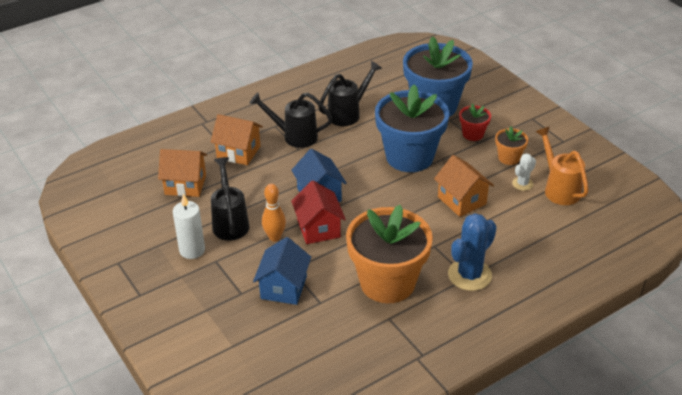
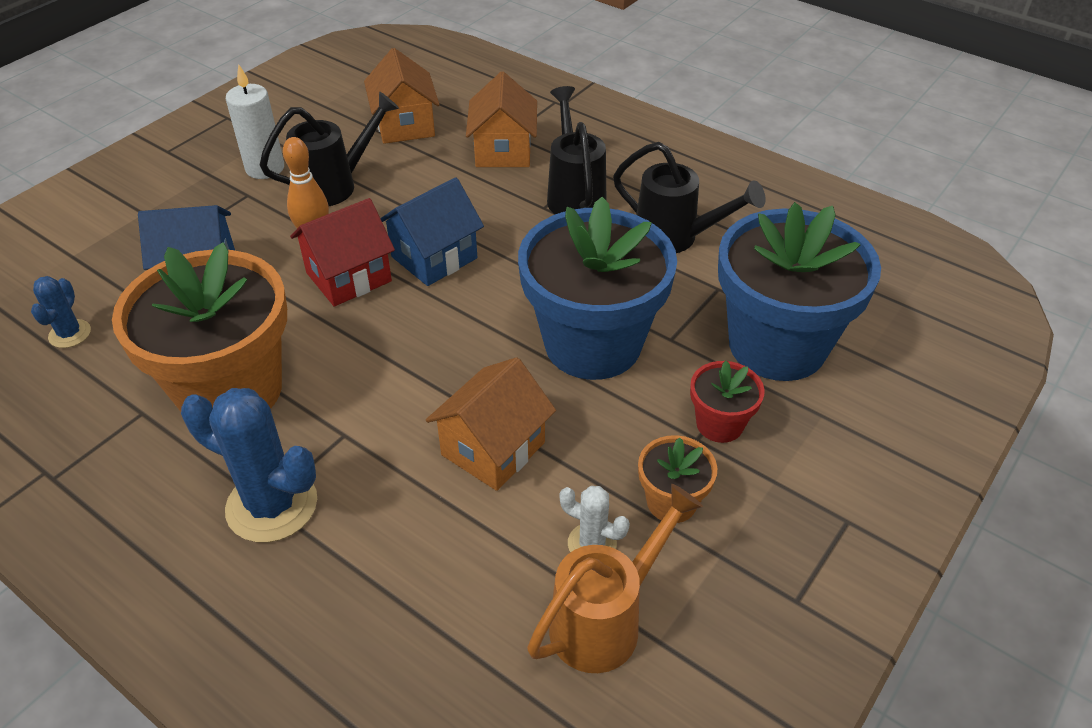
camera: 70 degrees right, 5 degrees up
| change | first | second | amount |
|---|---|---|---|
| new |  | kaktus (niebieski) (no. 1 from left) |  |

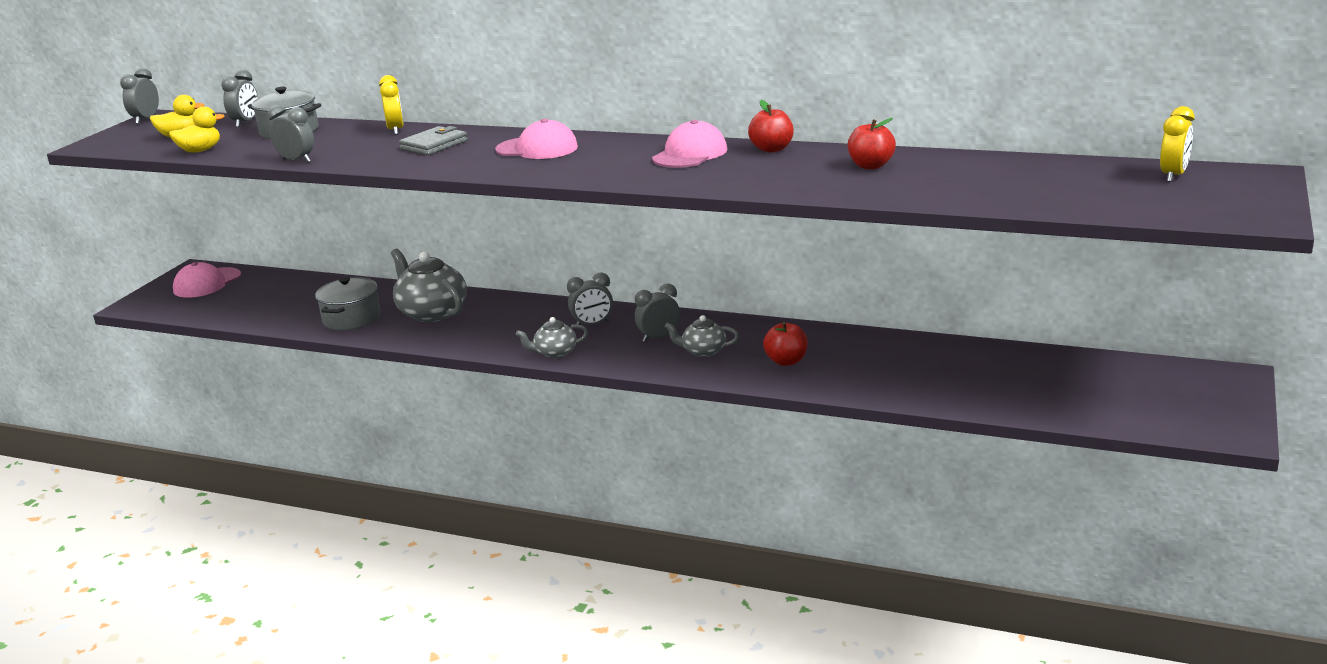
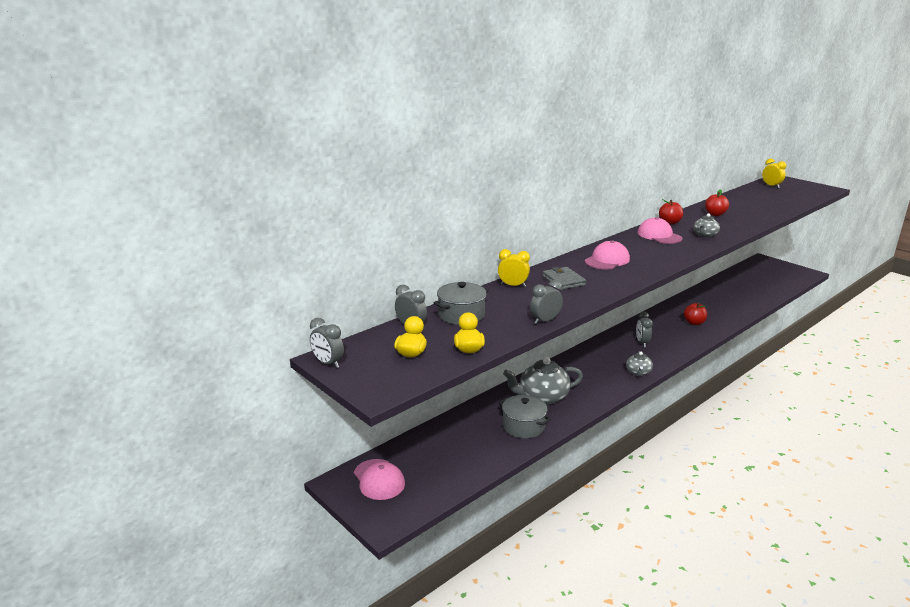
camera: 65 degrees left, 0 degrees up
| change | first | second | amount |
|---|---|---|---|
| gone | budzik (szary) (no. 4 from left) |  |  |
| shifted | imbryk (szary) (no. 3 from left) |  |  |

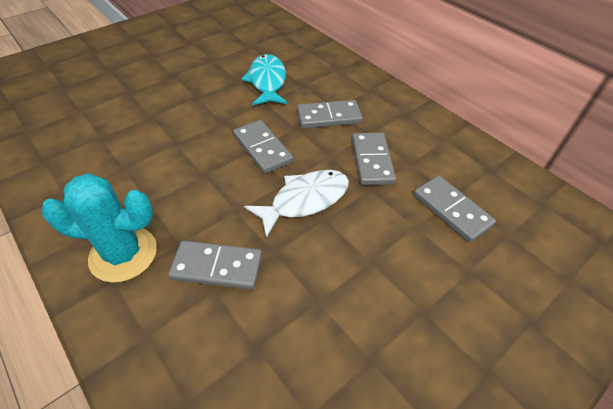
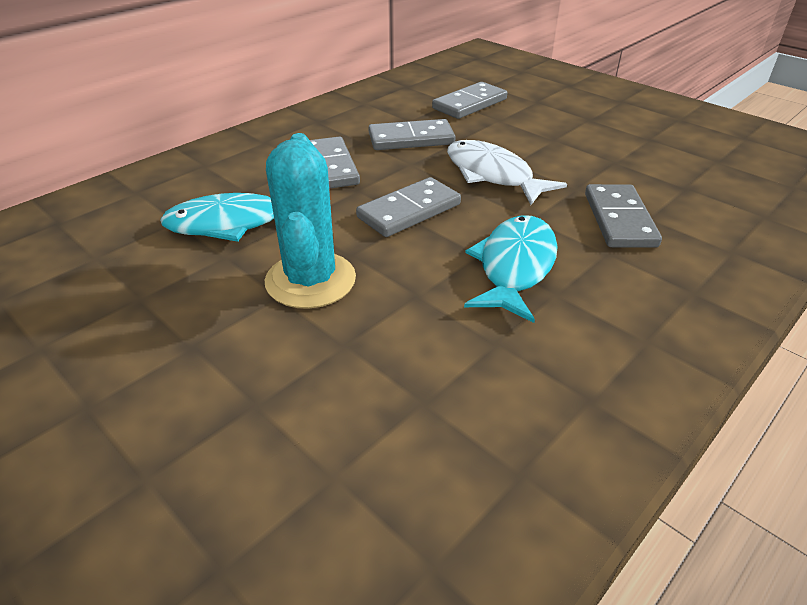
camera: 95 degrees left, 10 degrees down
| change | first | second | amount |
|---|---|---|---|
| shifted | kaktus (turkusowy) |  |  |
| new |  | ryba (turkusowy) (no. 2 from left) |  |

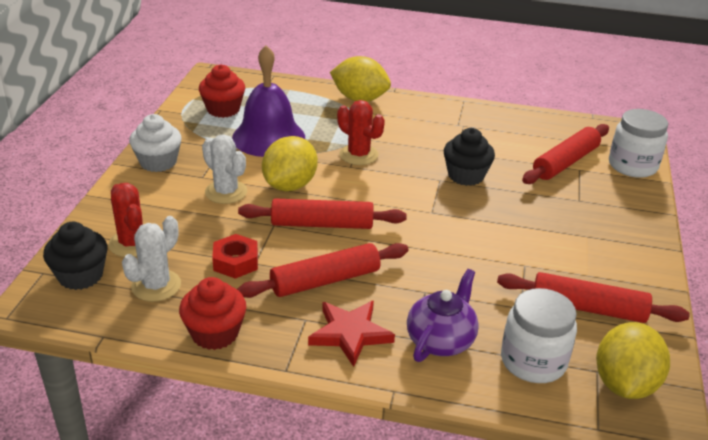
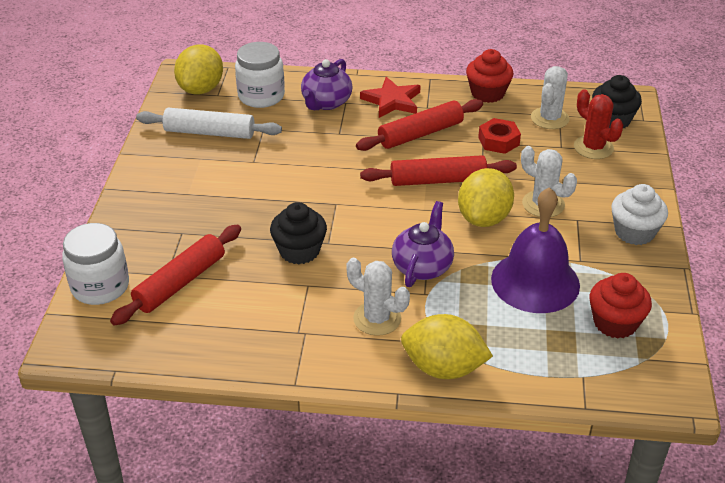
camera: 175 degrees right, 5 degrees up
| change | first | second | amount |
|---|---|---|---|
| swapped | kaktus (czerwony) (no. 2 from left) | imbryk (fioletowy) (no. 2 from left) |  |
| repainted | wałek do ciasta (czerwony) (no. 4 from left) | wałek do ciasta (biały) |  |
| new |  | kaktus (biały) (no. 1 from left) |  |

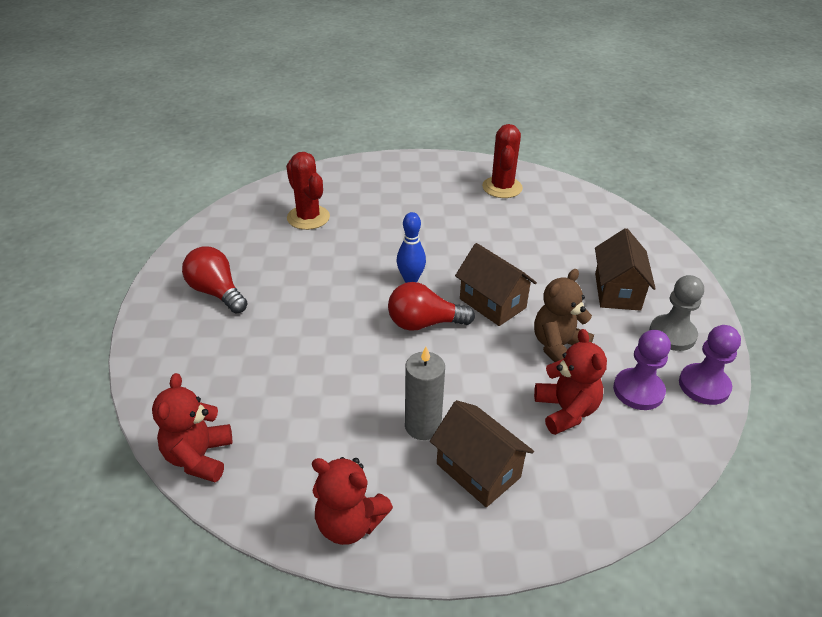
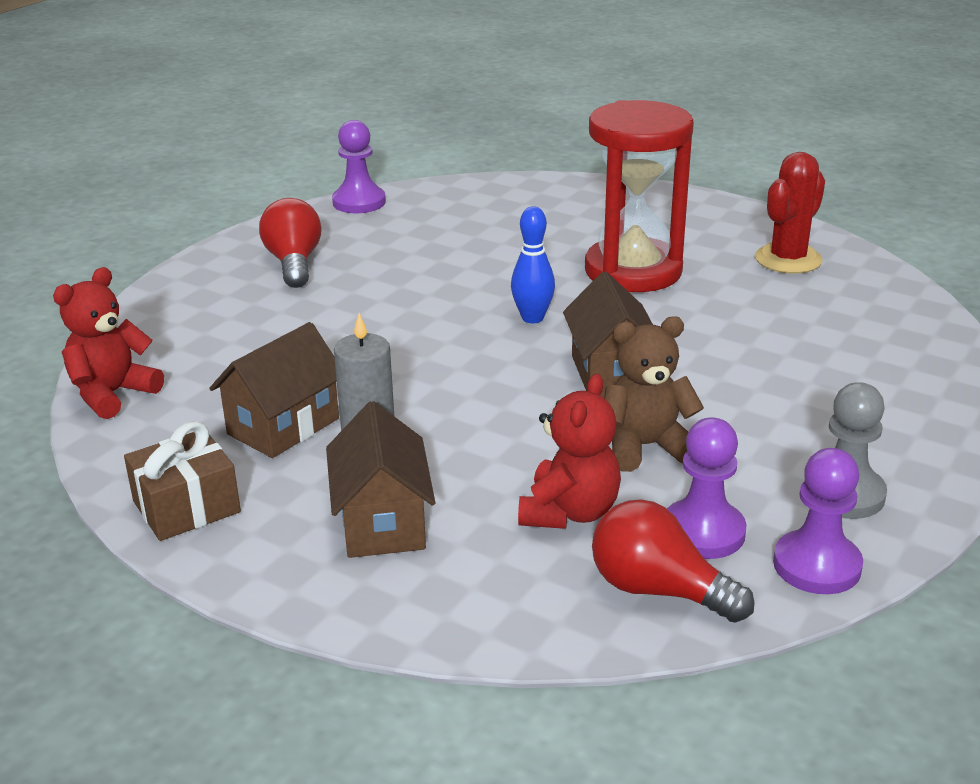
camera: 35 degrees right, 10 degrees down
| change | first | second | amount |
|---|---|---|---|
| gone | kaktus (czerwony) (no. 1 from left) |  |  |
| shifted | domek (brązowy) (no. 3 from left in the first image) | domek (brązowy) (no. 1 from left) |  |
| shifted | żarówka (czerwony) (no. 2 from left) |  |  |
| swapped | miś (czerwony) (no. 2 from left) | prezent (brązowy) |  |
| new |  | klepsydra (czerwony) |  |
| new |  | pionek (fioletowy) (no. 1 from left) |  |

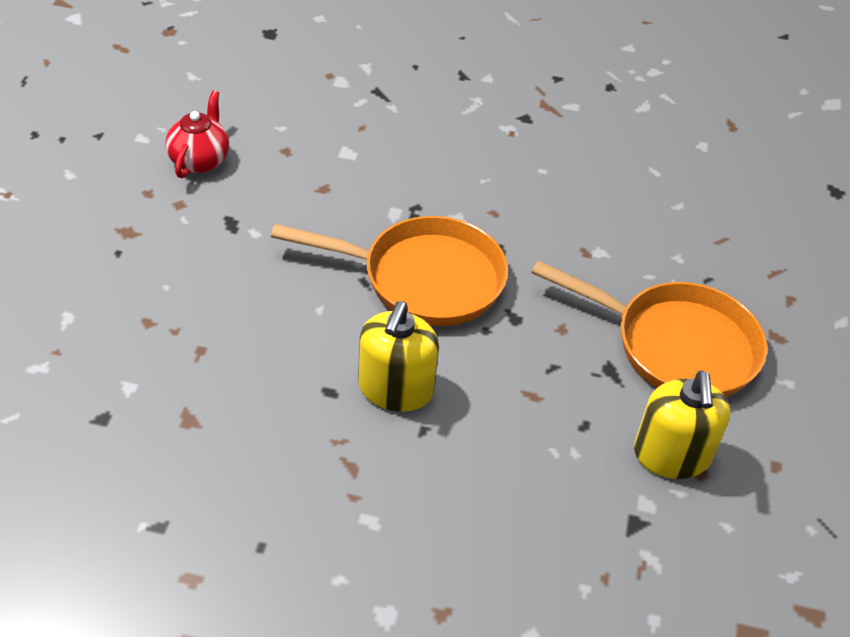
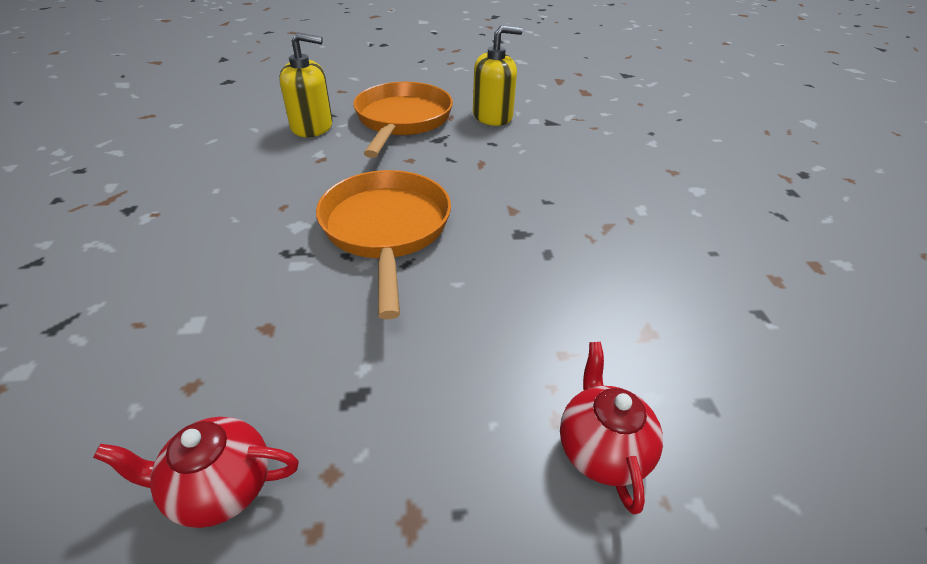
camera: 105 degrees left, 5 degrees down
| change | first | second | amount |
|---|---|---|---|
| shifted | dozownik mydła (żółty) (no. 1 from left) |  |  |
| new |  | imbryk (czerwony) (no. 2 from left) |  |

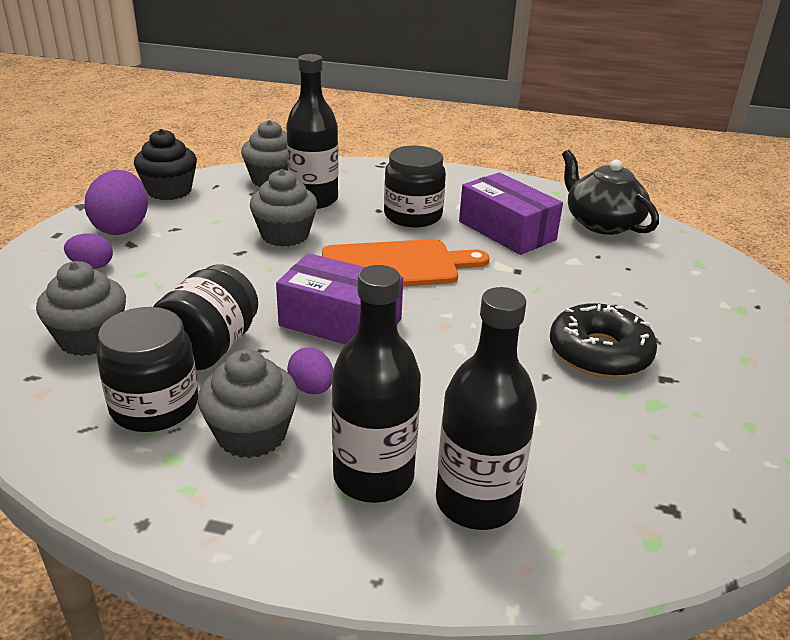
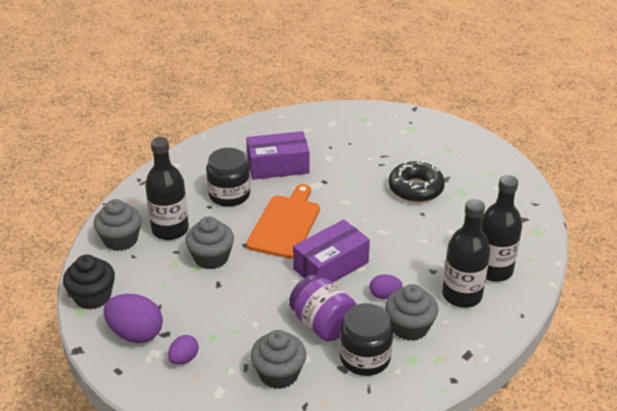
camera: 60 degrees left, 5 degrees up
| change | first | second | amount |
|---|---|---|---|
| gone | imbryk (czarny) |  |  |
| repainted | słoik (czarny) (no. 2 from left) | słoik (fioletowy) |  |

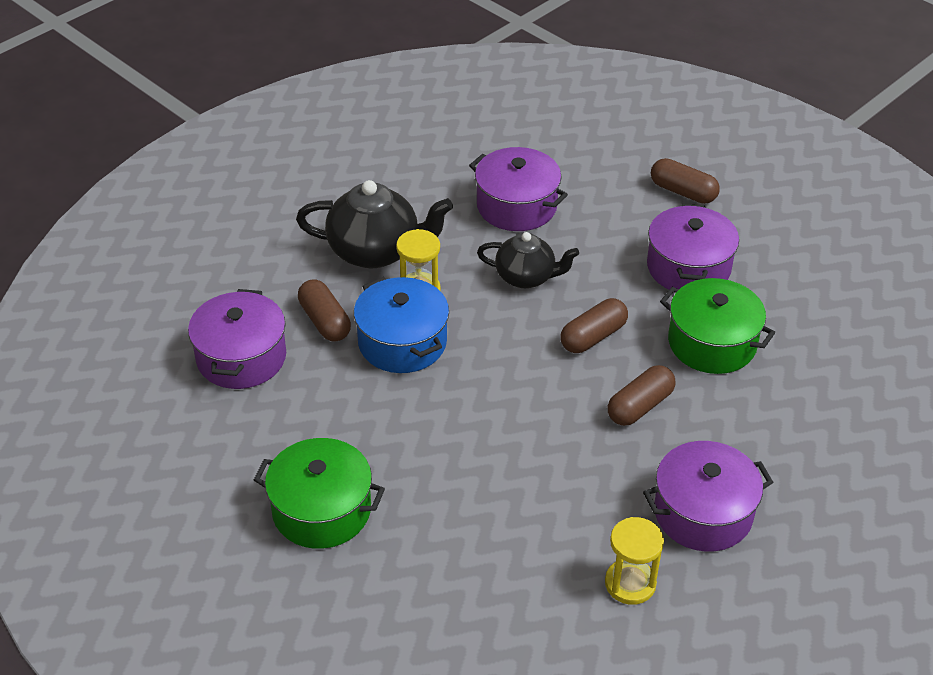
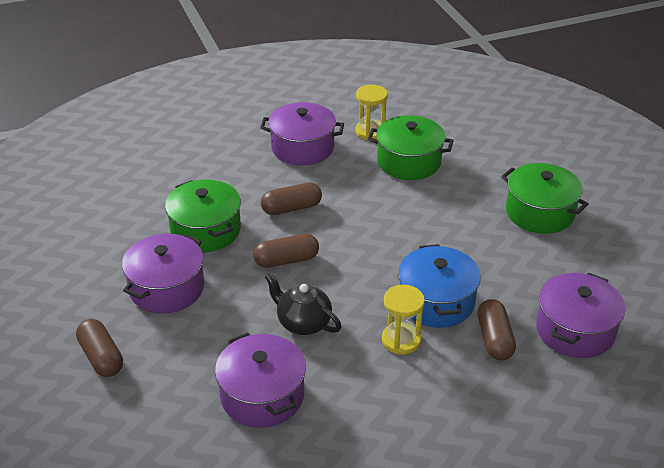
camera: 155 degrees left, 5 degrees down
| change | first | second | amount |
|---|---|---|---|
| gone | imbryk (czarny) (no. 1 from left) |  |  |
| new |  | garnek (zielony) (no. 2 from left) |  |

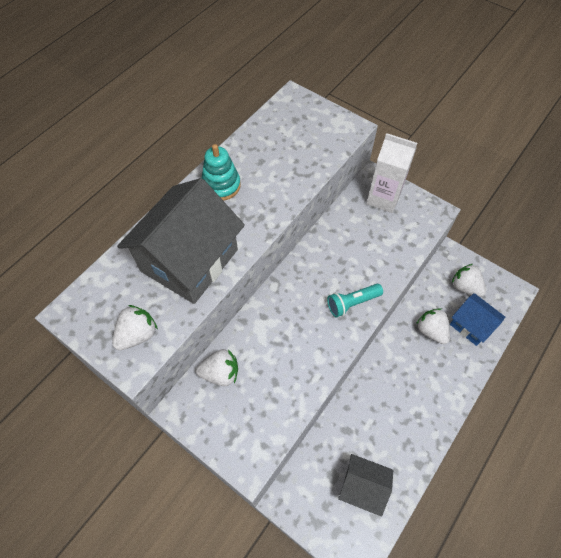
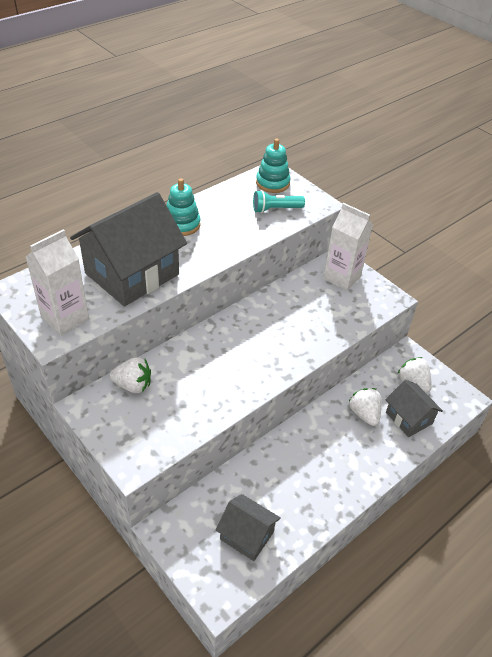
camera: 10 degrees right, 15 degrees down
| change | first | second | amount |
|---|---|---|---|
| shifted | latarka (turkusowy) |  |  |
| repainted | domek (niebieski) | domek (szary) (no. 3 from left) |  |
| swapped | truskawka (biały) (no. 1 from left) | karton mleka (biały) (no. 1 from left) |  |
| new |  | zabawka nakładanka (turkusowy) (no. 2 from left) |  |

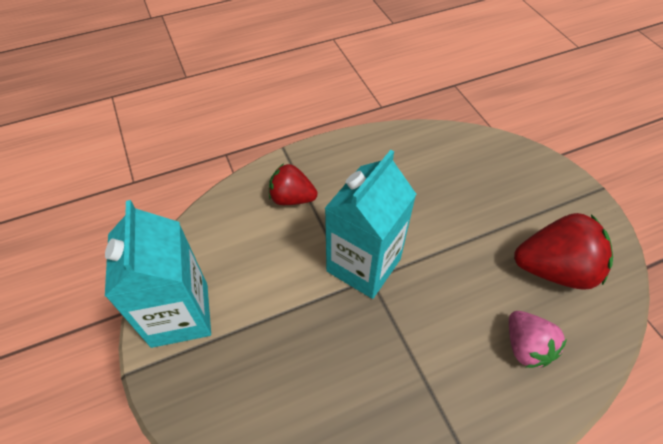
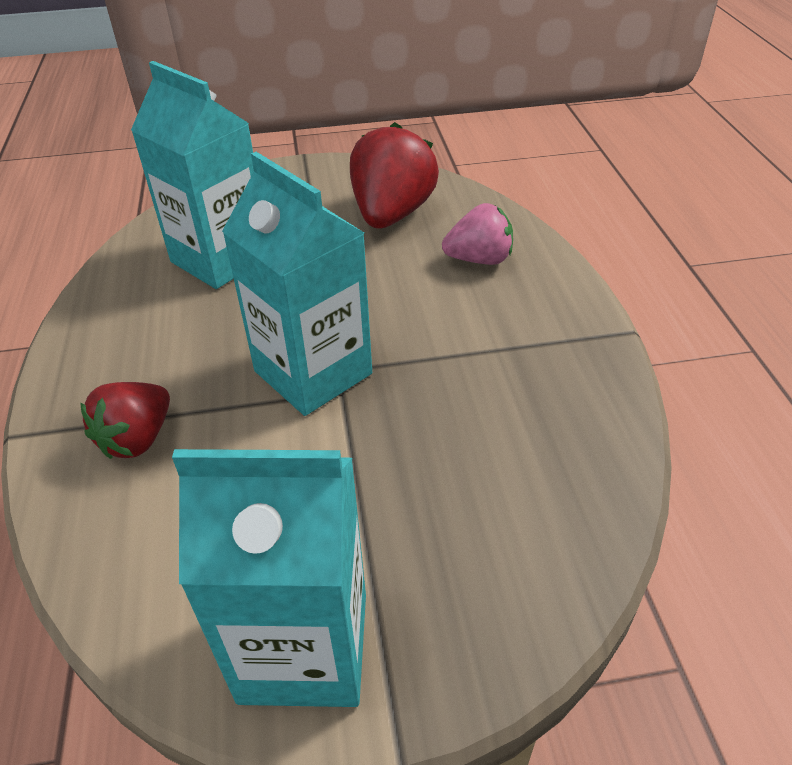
camera: 75 degrees left, 10 degrees down
| change | first | second | amount |
|---|---|---|---|
| new |  | karton mleka (turkusowy) (no. 1 from left) |  |

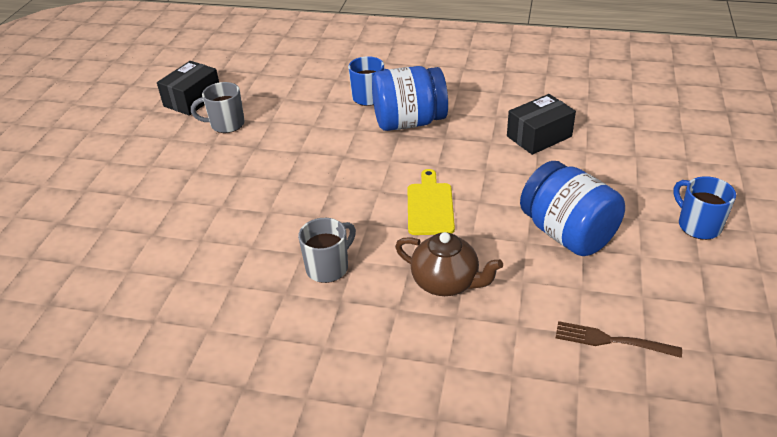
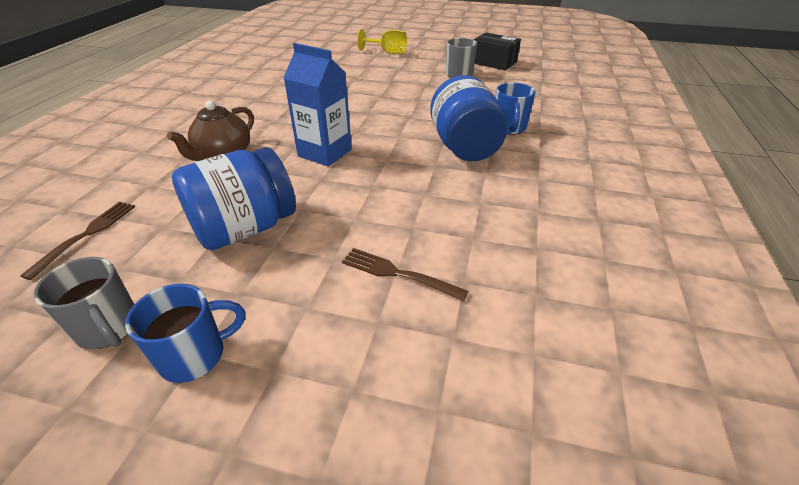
camera: 90 degrees right, 0 degrees up
| change | first | second | amount |
|---|---|---|---|
| gone | pudełko (czarny) (no. 2 from left) |  |  |
| swapped | deska do krojenia (żółty) | karton mleka (niebieski) |  |
| shifted | kubek (szary) (no. 2 from left in the first image) | kubek (szary) (no. 1 from left) |  |
| new |  | kielich (żółty) |  |
| new |  | widelec (brązowy) (no. 2 from left) |  |

